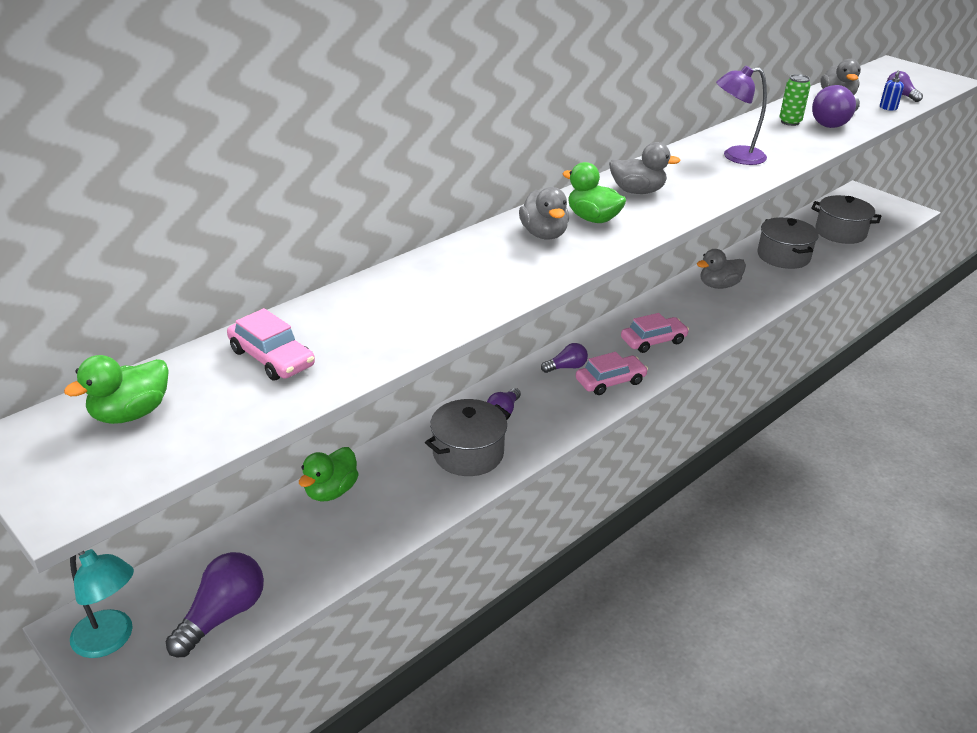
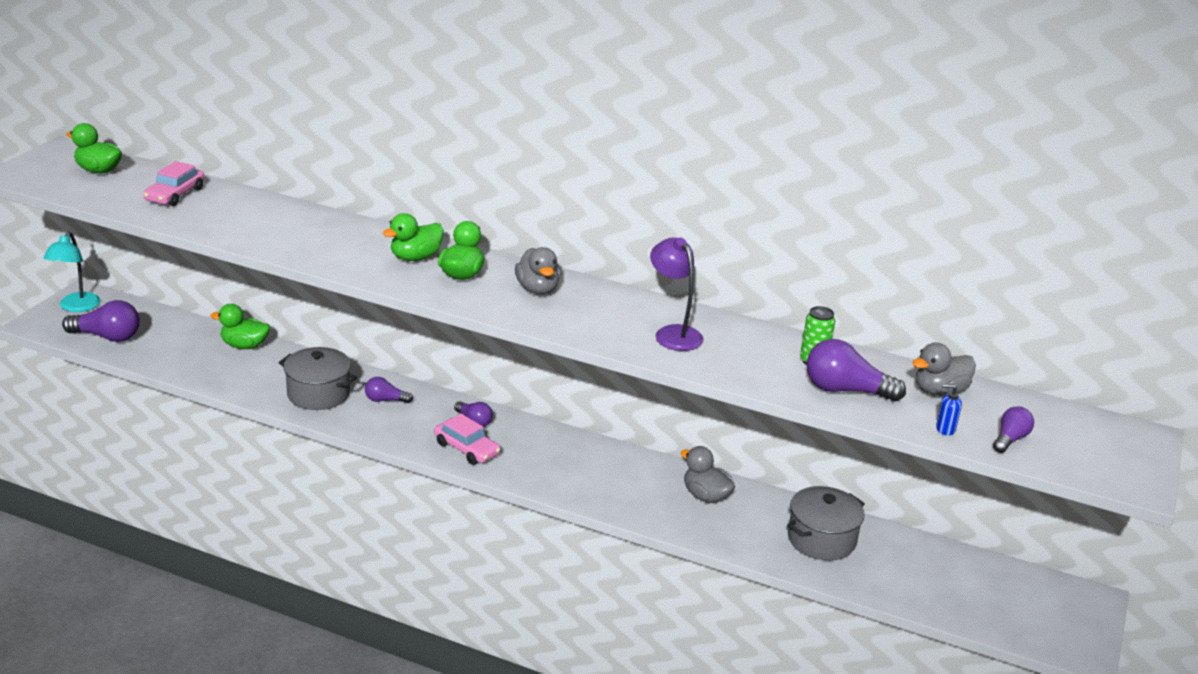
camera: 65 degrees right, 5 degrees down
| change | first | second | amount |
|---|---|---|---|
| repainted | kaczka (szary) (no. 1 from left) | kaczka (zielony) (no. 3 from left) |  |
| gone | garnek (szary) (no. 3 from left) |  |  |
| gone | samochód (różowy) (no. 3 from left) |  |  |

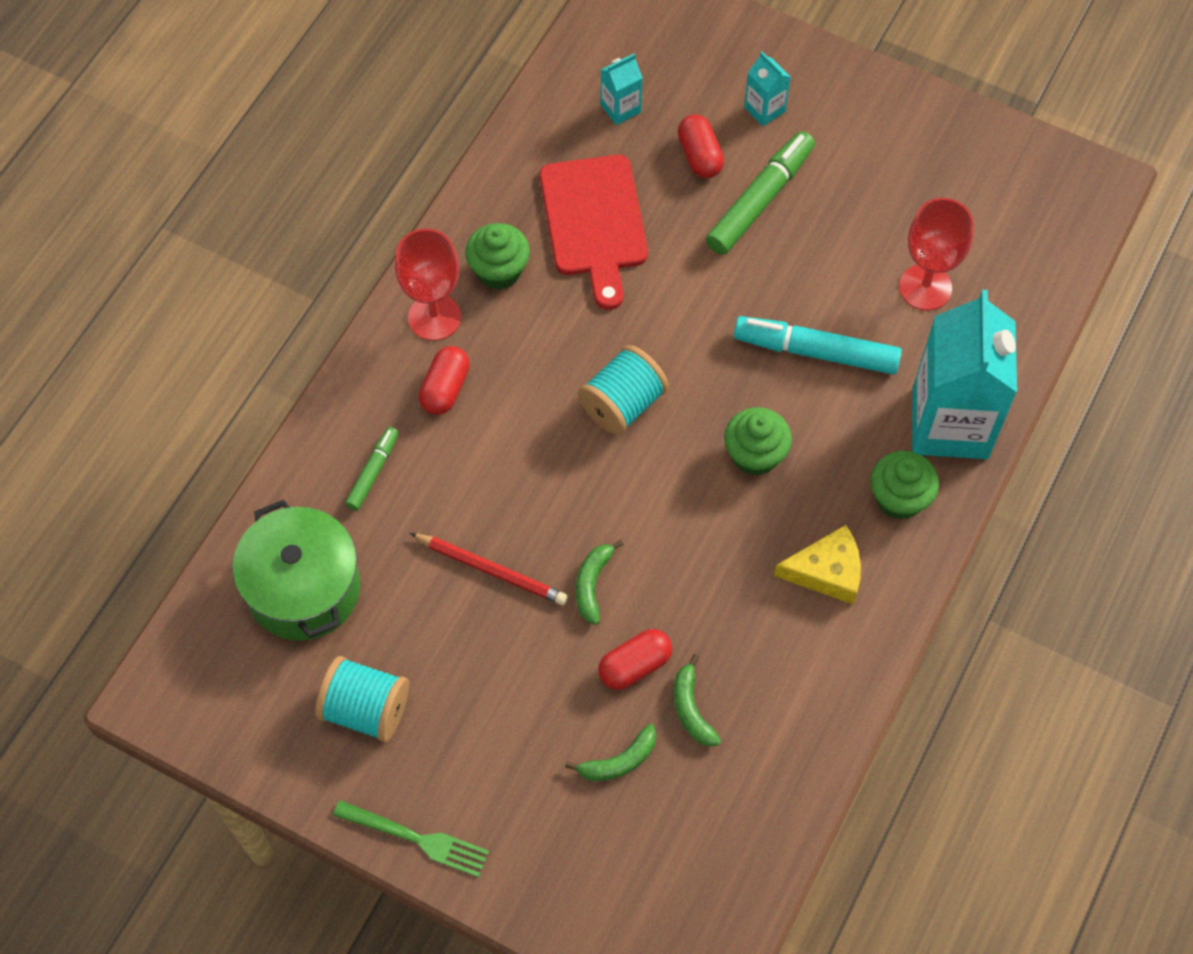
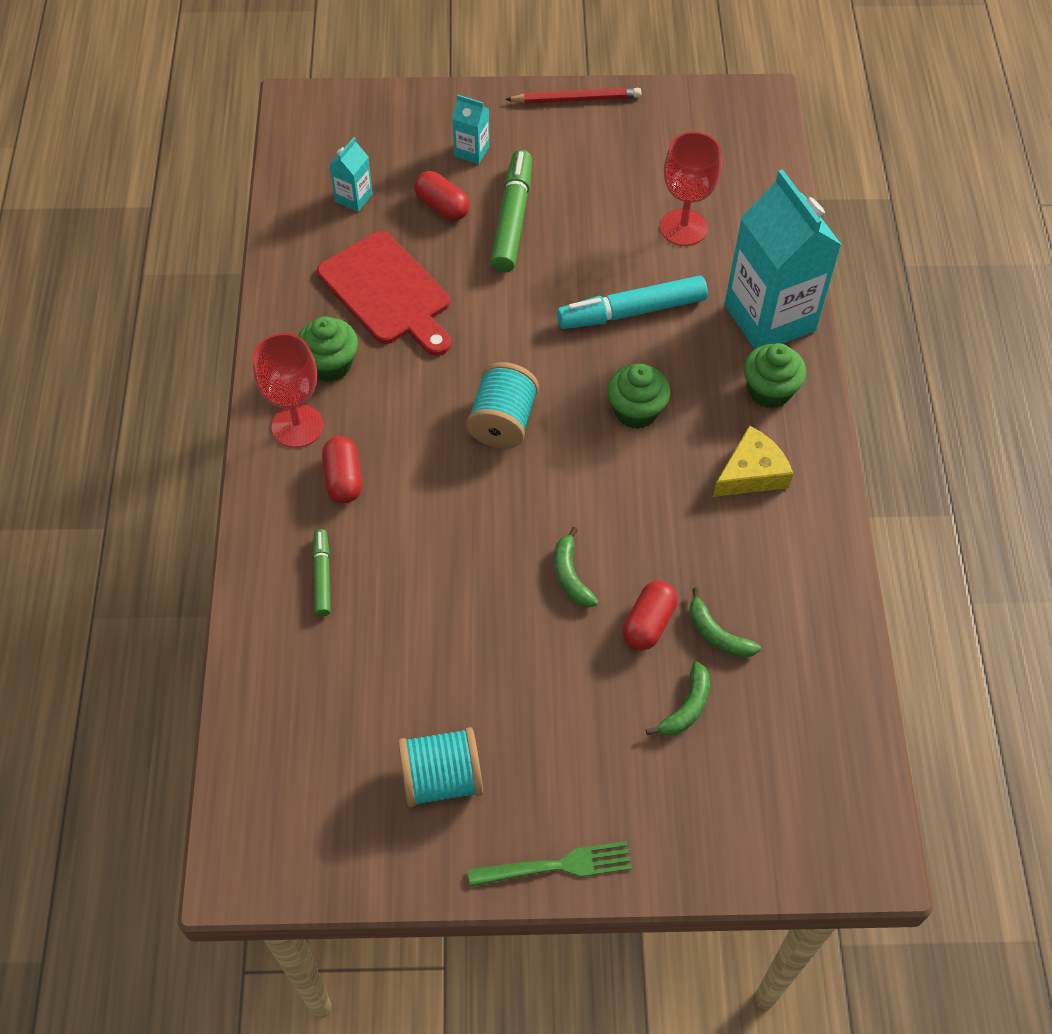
camera: 30 degrees left, 5 degrees down
| change | first | second | amount |
|---|---|---|---|
| gone | garnek (zielony) |  |  |
| shifted | ołówek (czerwony) |  |  |

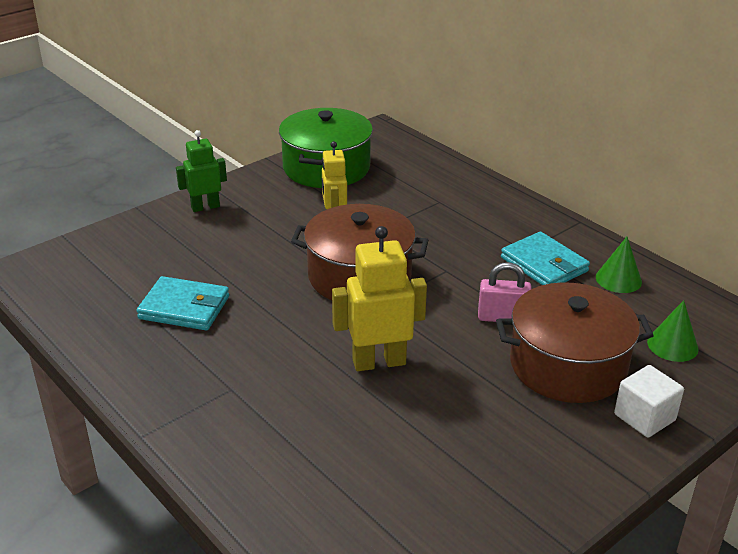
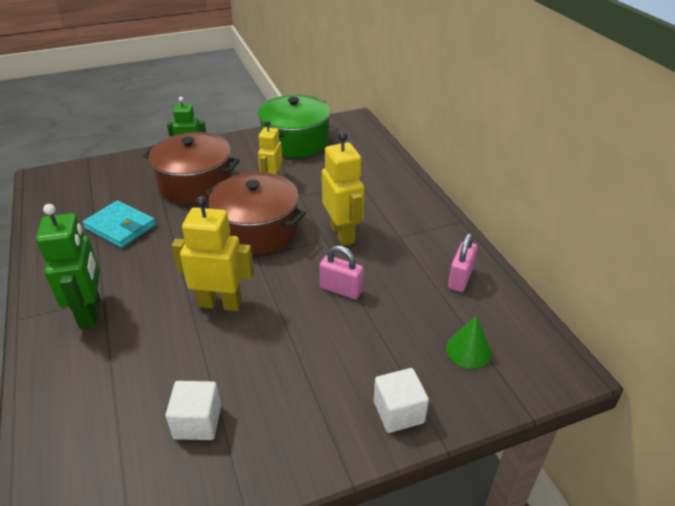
camera: 20 degrees right, 5 degrees up
| change | first | second | amount |
|---|---|---|---|
| gone | portfel (turkusowy) (no. 2 from left) |  |  |
| swapped | stożek (zielony) (no. 1 from left) | kłódka (różowy) (no. 2 from left) |  |
| shifted | garnek (brązowy) (no. 2 from left in the first image) | garnek (brązowy) (no. 1 from left) |  |
| new |  | robot (żółty) (no. 3 from left) |  |
| new |  | robot (zielony) (no. 1 from left) |  |
| new |  | sześcian (biały) (no. 1 from left) |  |

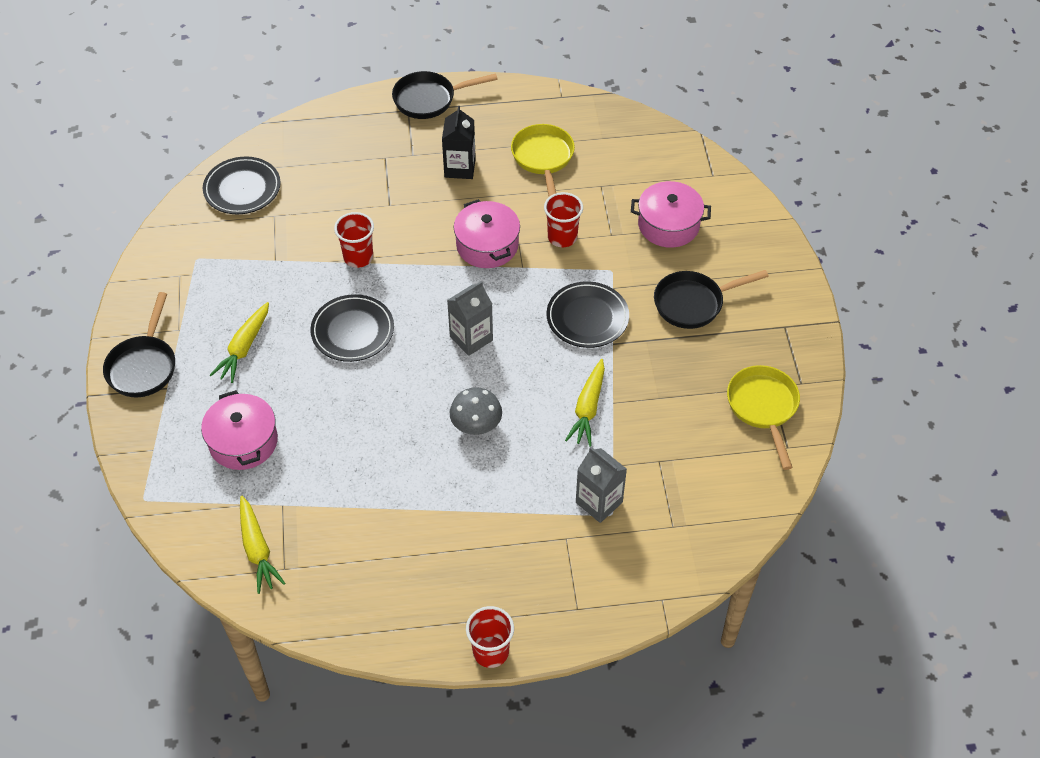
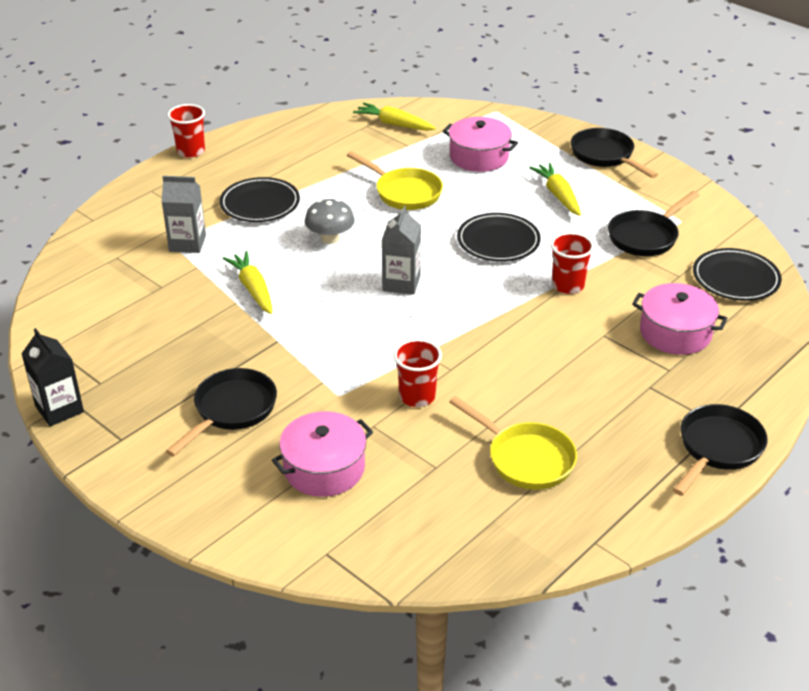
camera: 140 degrees right, 15 degrees down
| change | first | second | amount |
|---|---|---|---|
| shifted | karton mleka (czarny) |  |  |
| shifted | garnek (różowy) (no. 2 from left in the first image) | garnek (różowy) (no. 3 from left) |  |
| shifted | talerz (czarny) (no. 3 from left in the first image) | talerz (czarny) (no. 1 from left) |  |
| shifted | patelnia (żółty) (no. 2 from left in the first image) | patelnia (żółty) (no. 1 from left) |  |
| new |  | patelnia (czarny) (no. 3 from left) |  |

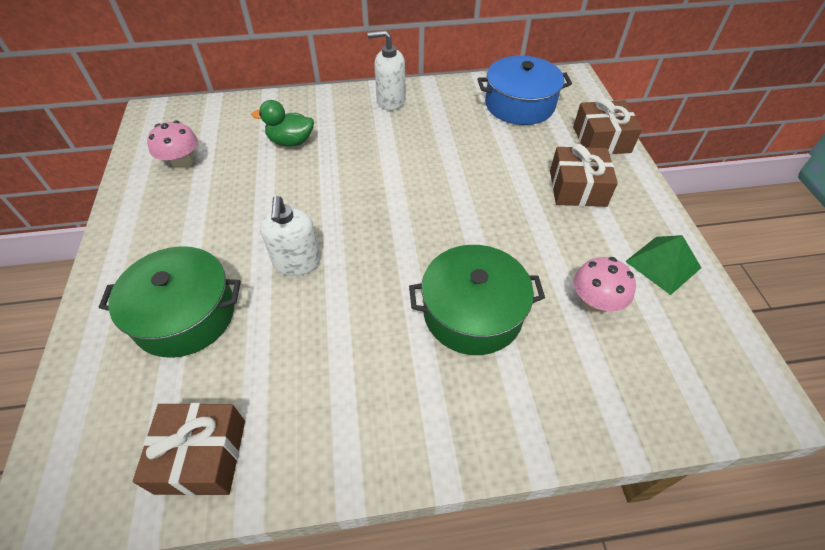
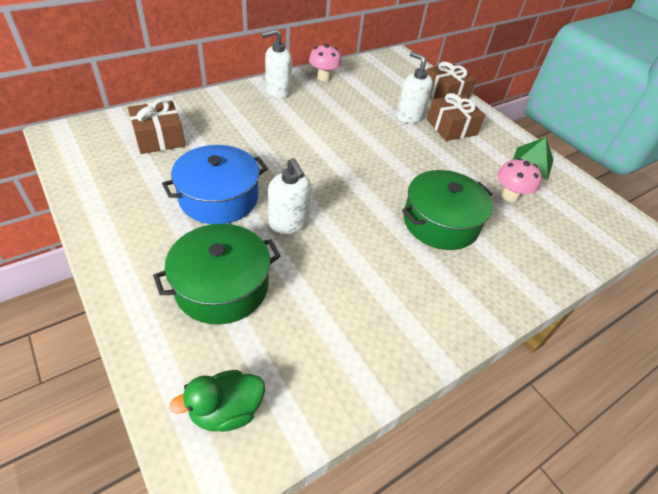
camera: 30 degrees left, 5 degrees down
| change | first | second | amount |
|---|---|---|---|
| shifted | garnek (niebieski) |  |  |
| shifted | kaczka (zielony) |  |  |
| shifted | grzyb (różowy) (no. 1 from left) |  |  |
| shifted | prezent (brązowy) (no. 1 from left) |  |  |
| new |  | dozownik mydła (biały) (no. 3 from left) |  |

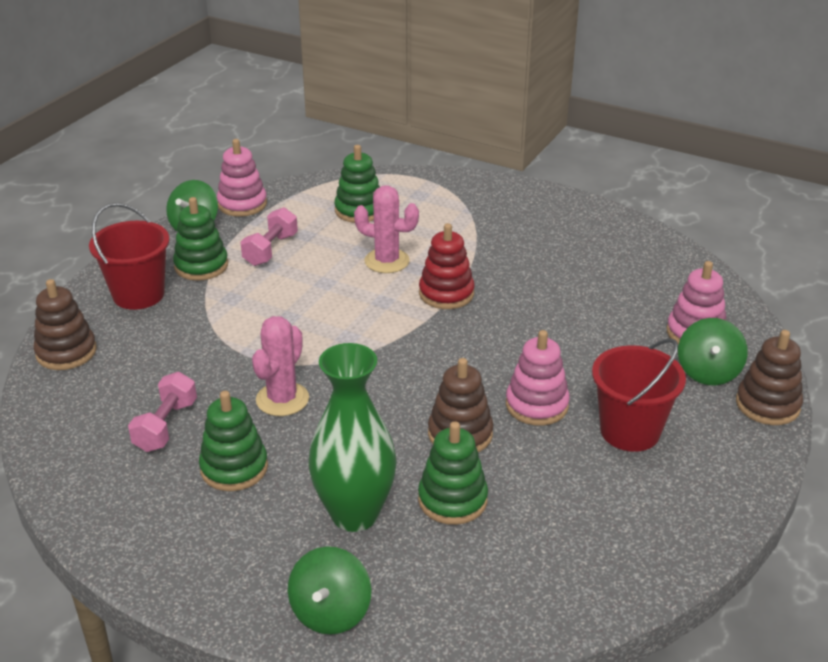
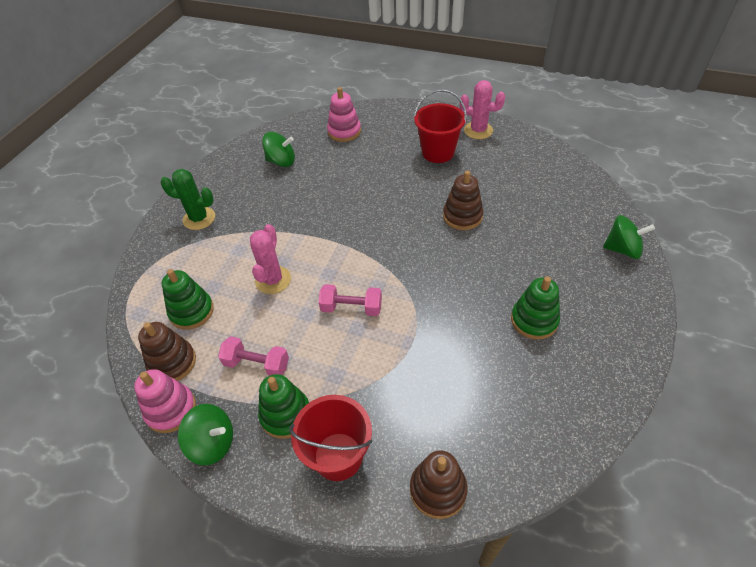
camera: 95 degrees left, 15 degrees up
| change | first | second | amount |
|---|---|---|---|
| gone | zabawka nakładanka (czerwony) |  |  |
| shifted | kaktus (różowy) (no. 1 from left in the first image) | kaktus (różowy) (no. 2 from left) |  |
| shifted | bączek (zielony) (no. 3 from left in the first image) | bączek (zielony) (no. 2 from left) |  |
| gone | zabawka nakładanka (różowy) (no. 2 from left) |  |  |
| shifted | zabawka nakładanka (brązowy) (no. 3 from left in the first image) | zabawka nakładanka (brązowy) (no. 1 from left) |  |
| gone | wazon (zielony) |  |  |
| shifted | hantel (różowy) (no. 1 from left in the first image) | hantel (różowy) (no. 2 from left) |  |
| gone | zabawka nakładanka (zielony) (no. 4 from left) |  |  |
| new |  | kaktus (zielony) |  |

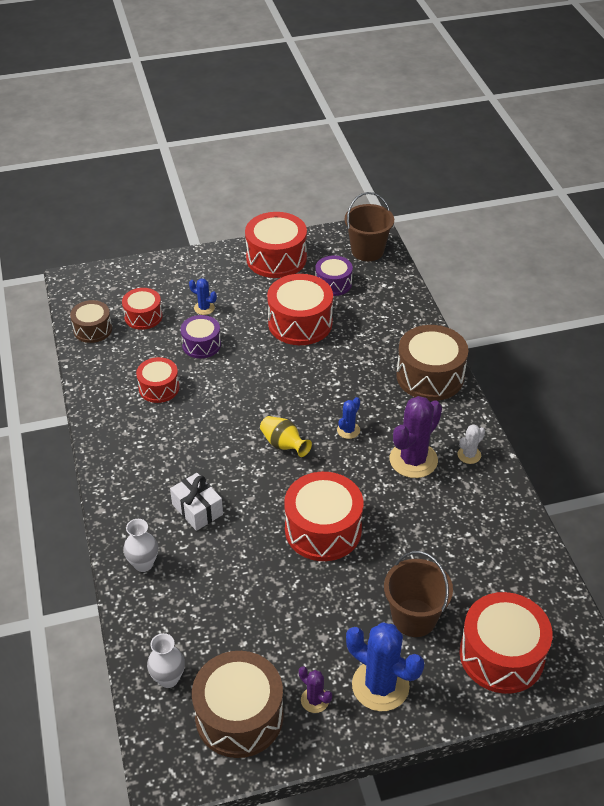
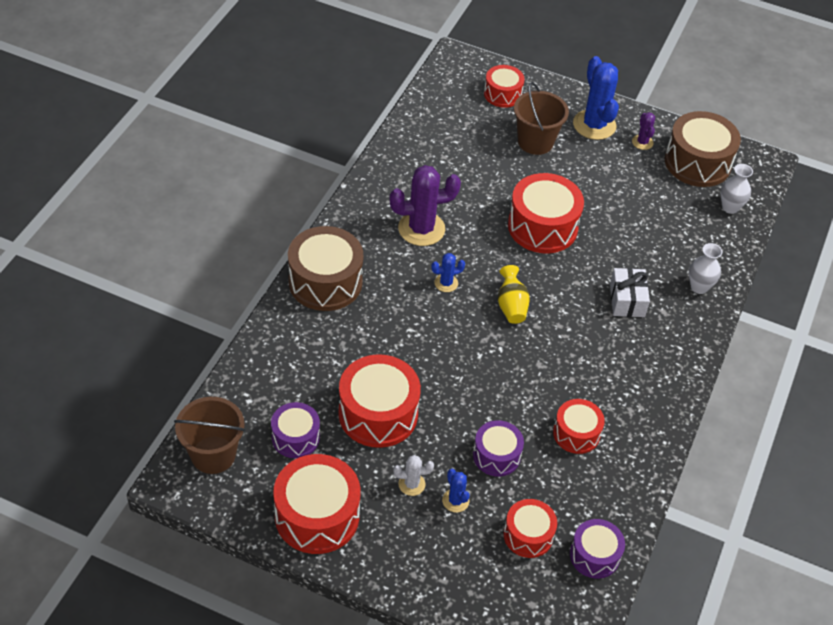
camera: 145 degrees left, 5 degrees up
| change | first | second | amount |
|---|---|---|---|
| repainted | bęben (brązowy) (no. 1 from left) | bęben (fioletowy) (no. 3 from left) |  |
| shifted | kaktus (biały) |  |  |
| scaled | bęben (czerwony) (no. 6 from left in the first image) | bęben (czerwony) (no. 3 from left) | x0.59 |

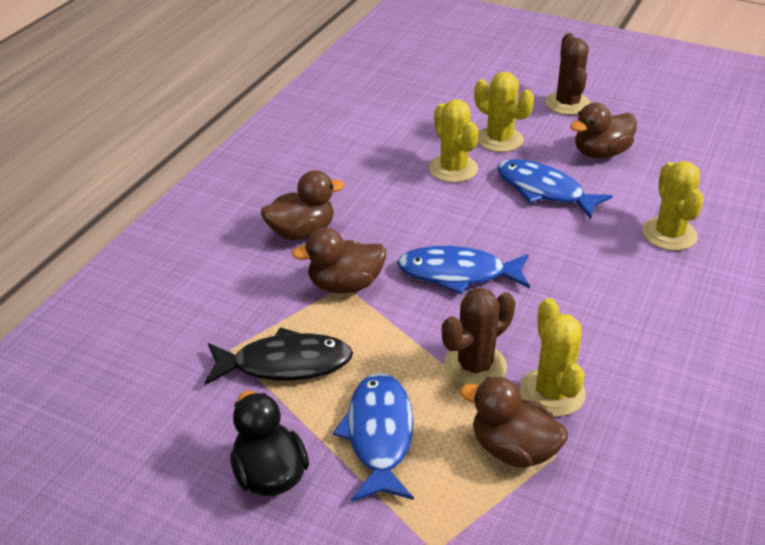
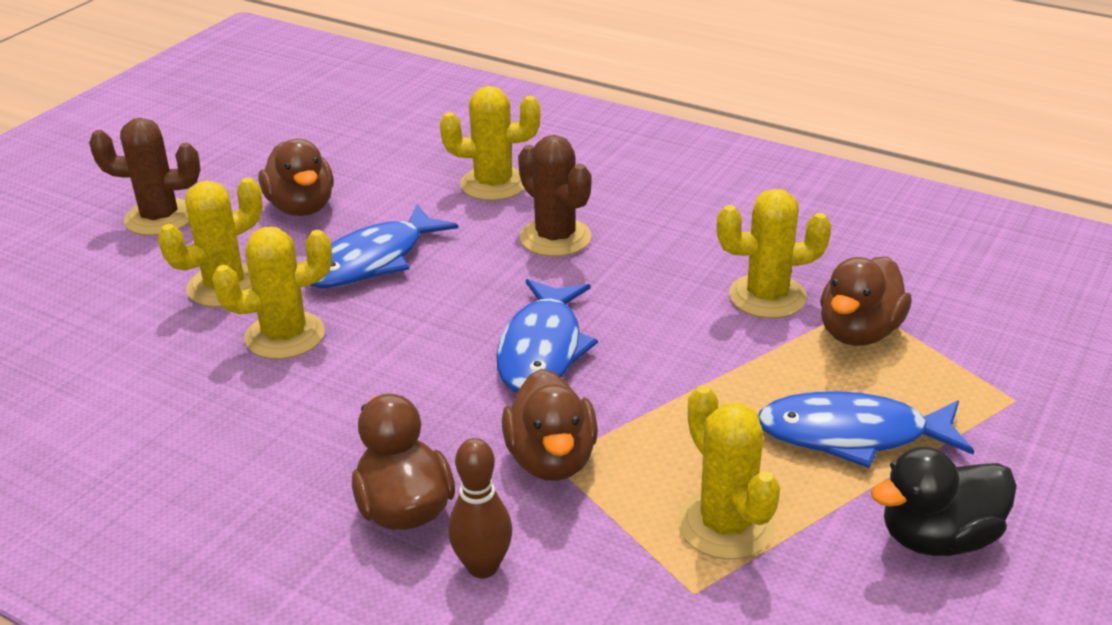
camera: 85 degrees left, 5 degrees down
| change | first | second | amount |
|---|---|---|---|
| shifted | kaktus (brązowy) (no. 1 from left in the first image) | kaktus (brązowy) (no. 2 from left) |  |
| swapped | ryba (czarny) | kaktus (żółty) (no. 4 from left) |  |
| new |  | kręgiel (brązowy) |  |

